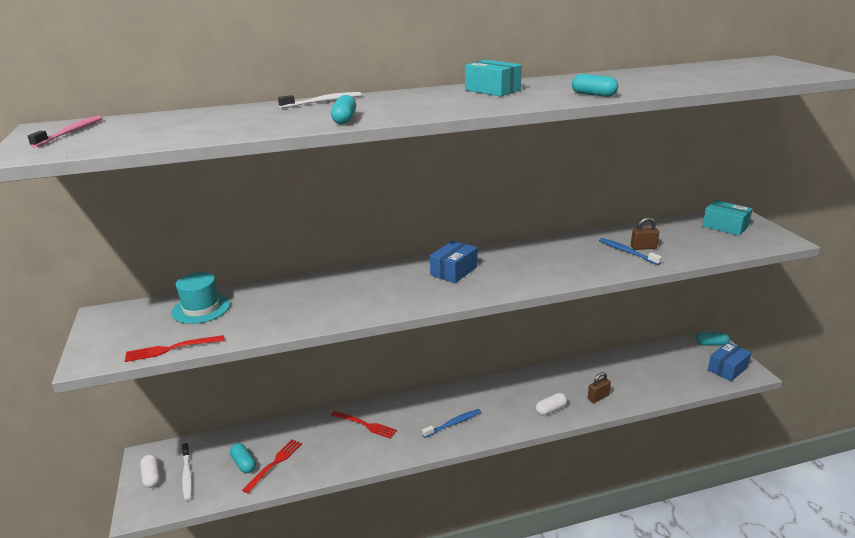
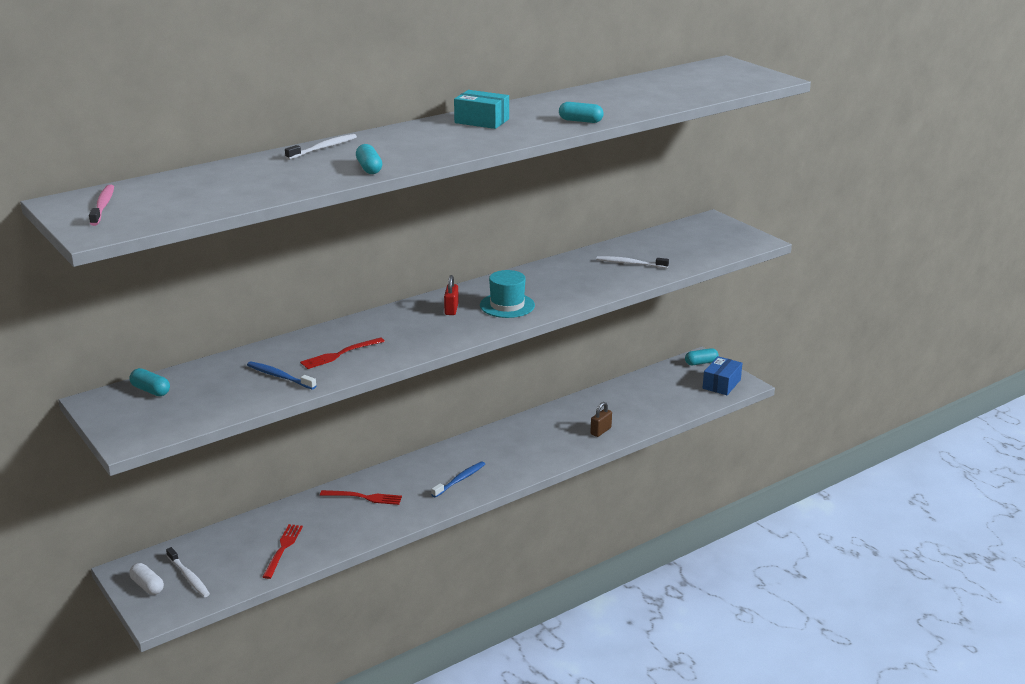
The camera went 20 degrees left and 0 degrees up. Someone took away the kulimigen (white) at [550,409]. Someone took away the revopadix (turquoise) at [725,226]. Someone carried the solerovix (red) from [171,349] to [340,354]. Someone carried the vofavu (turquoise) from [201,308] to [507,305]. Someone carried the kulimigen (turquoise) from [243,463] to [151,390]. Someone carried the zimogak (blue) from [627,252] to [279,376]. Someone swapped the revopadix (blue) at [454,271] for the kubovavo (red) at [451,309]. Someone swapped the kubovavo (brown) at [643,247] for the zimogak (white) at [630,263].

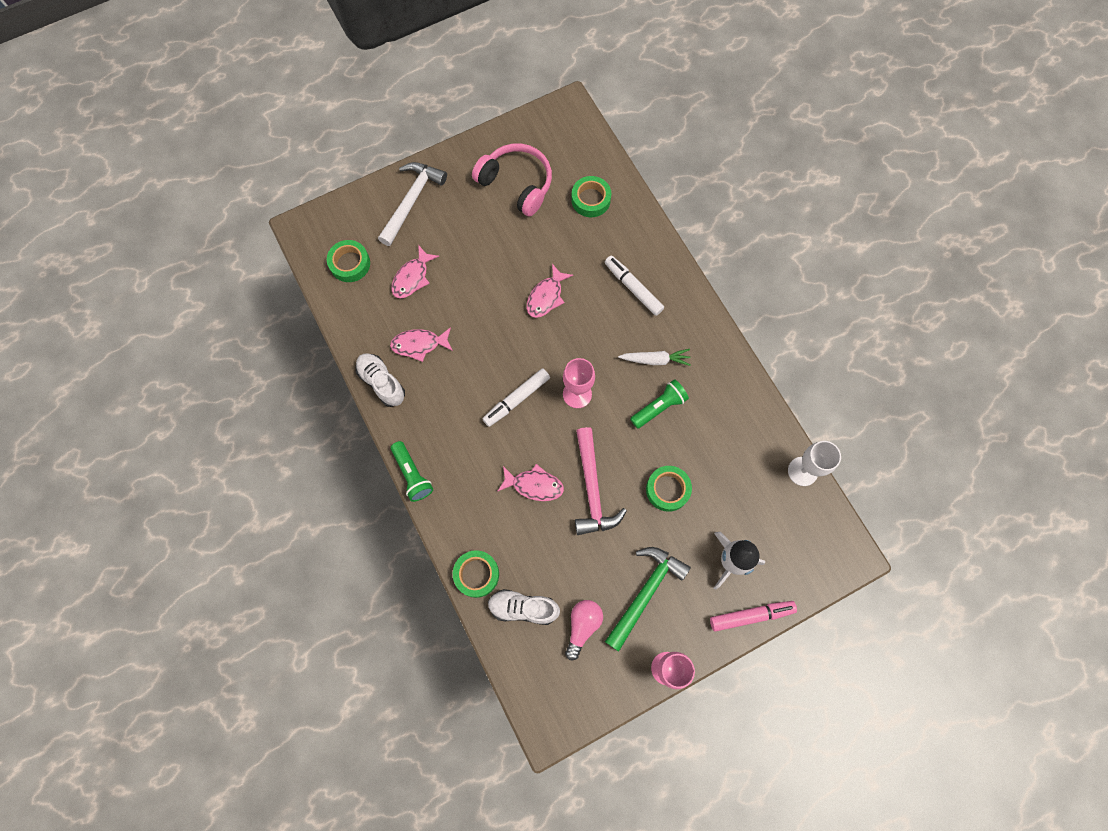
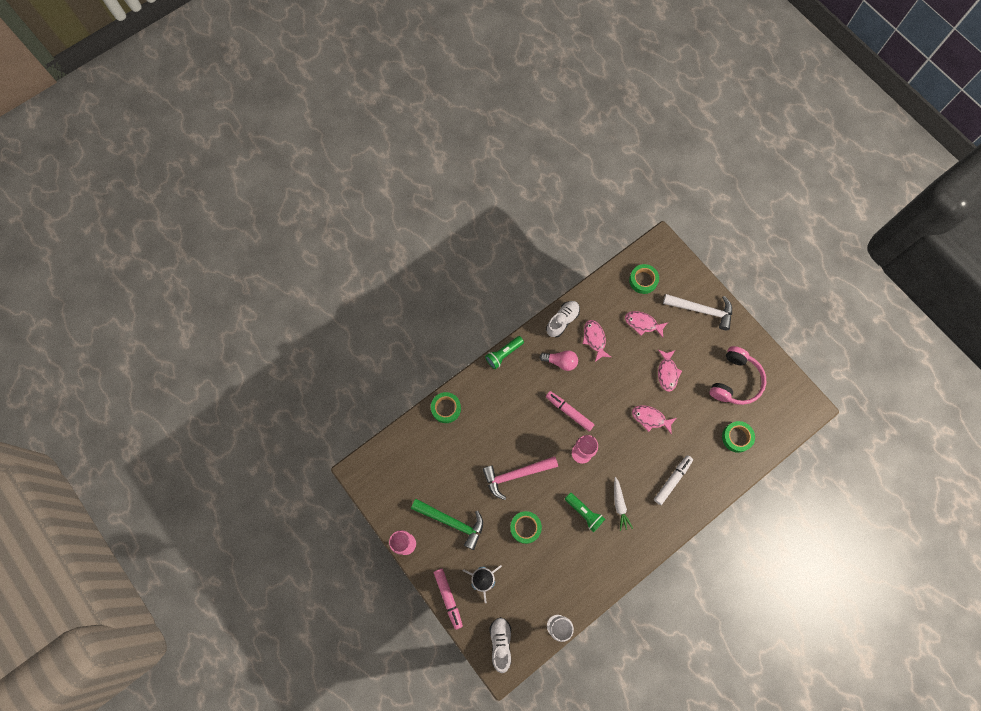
The camera went 80 degrees right and 0 degrees up. Someone carried the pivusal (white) from [523,608] to [500,643]. Someone carried the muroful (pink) from [534,485] to [667,373]. Someone carried the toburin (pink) from [582,626] to [560,362]. Someone repainted the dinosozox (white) at [516,399], which became the dinosozox (pink) at [569,412].

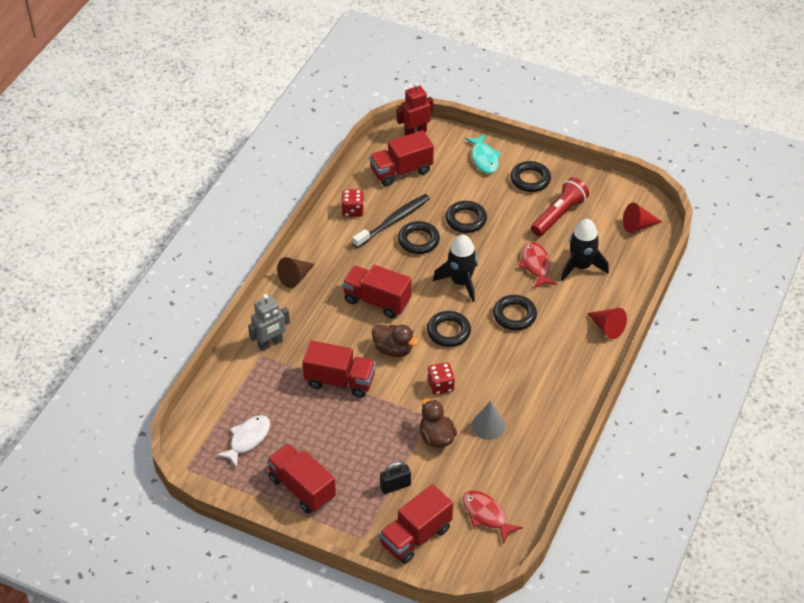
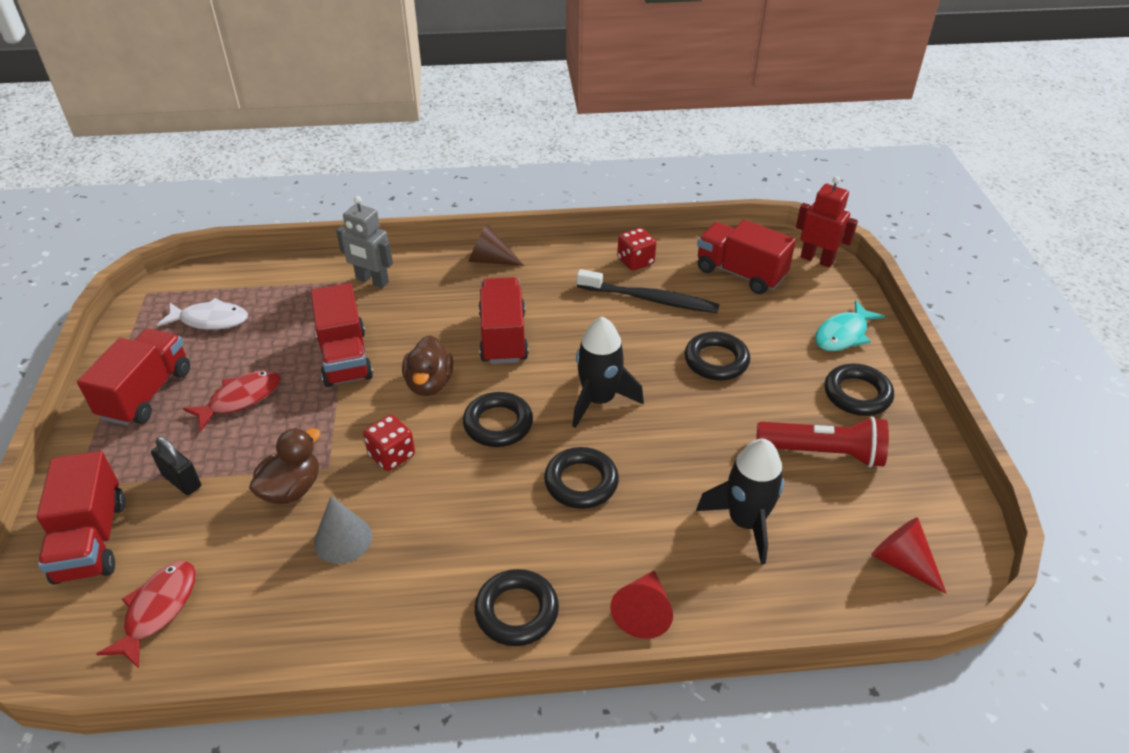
The camera went 60 degrees right and 5 degrees down. Someone carried the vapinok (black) from [418,240] to [516,611]. Someone carried the muroful (red) from [536,265] to [240,399]. Someone rotated the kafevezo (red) at [416,536] by 120 degrees counterclockwise.

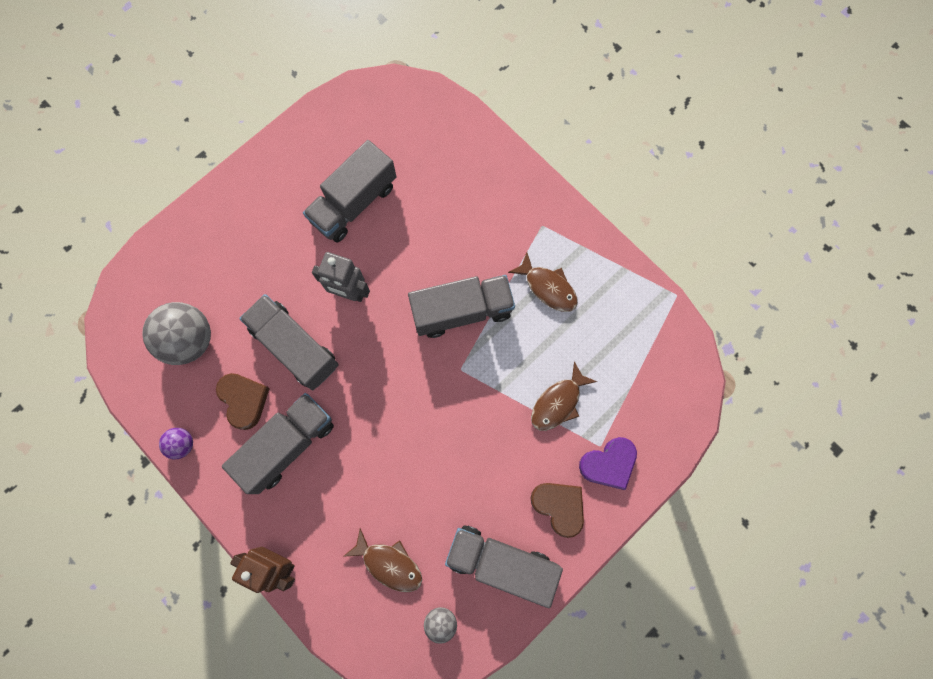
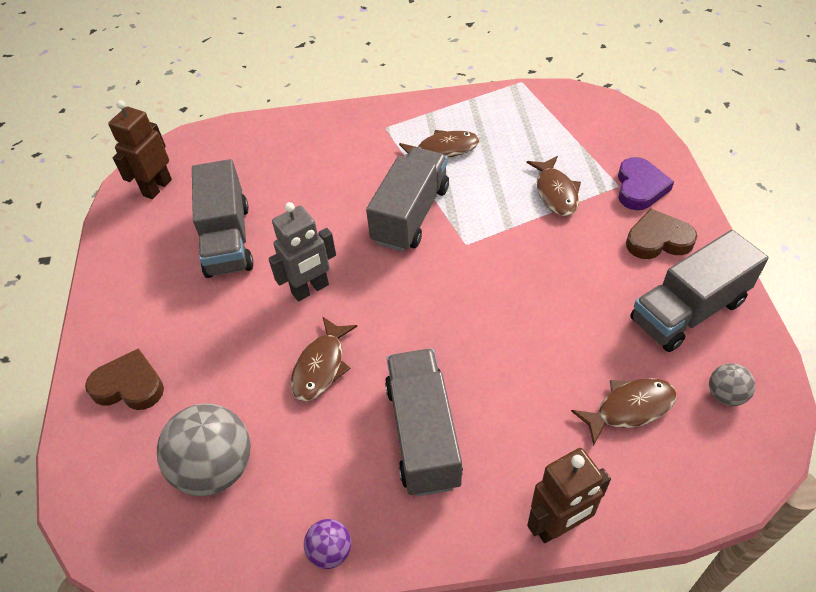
The camera went 50 degrees left and 25 degrees down. Someone put down the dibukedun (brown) at [157,187]. Someone carried the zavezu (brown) from [244,400] to [129,385]. Someone swapped the kafevezo (grey) at [295,347] for the muroful (brown) at [321,366].

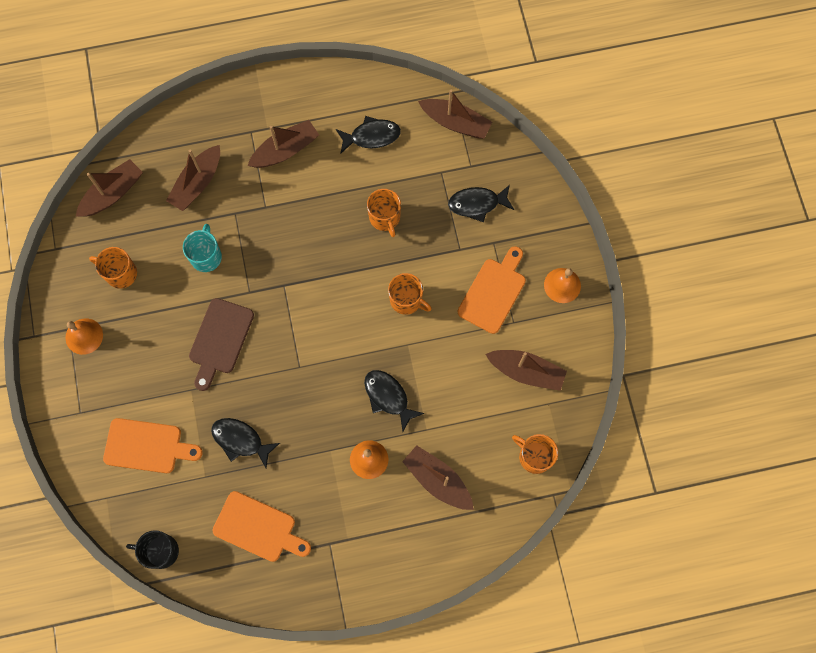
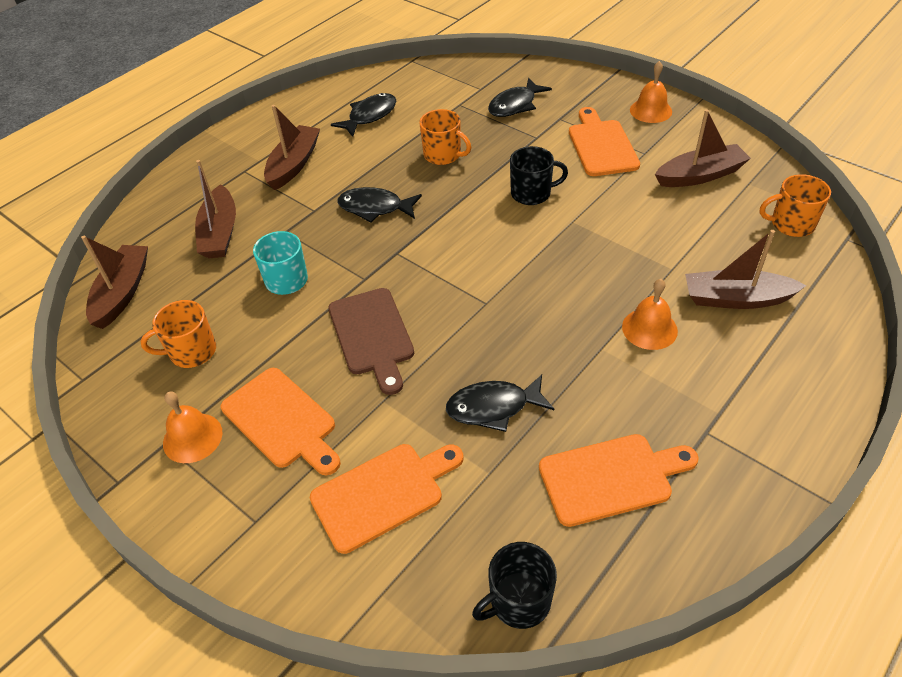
The camera went 35 degrees left and 25 degrees down. Someone took away the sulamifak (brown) at [455,123]. Someone put down the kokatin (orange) at [282,420]. Someone carried the muroful (black) from [388,397] to [375,208]. Someone repainted the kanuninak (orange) at [406,300], which became the kanuninak (black) at [532,193].

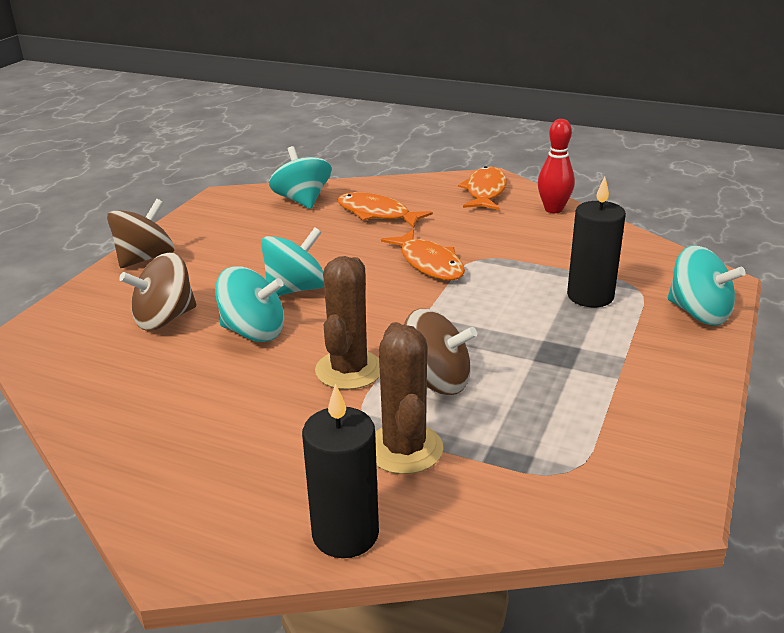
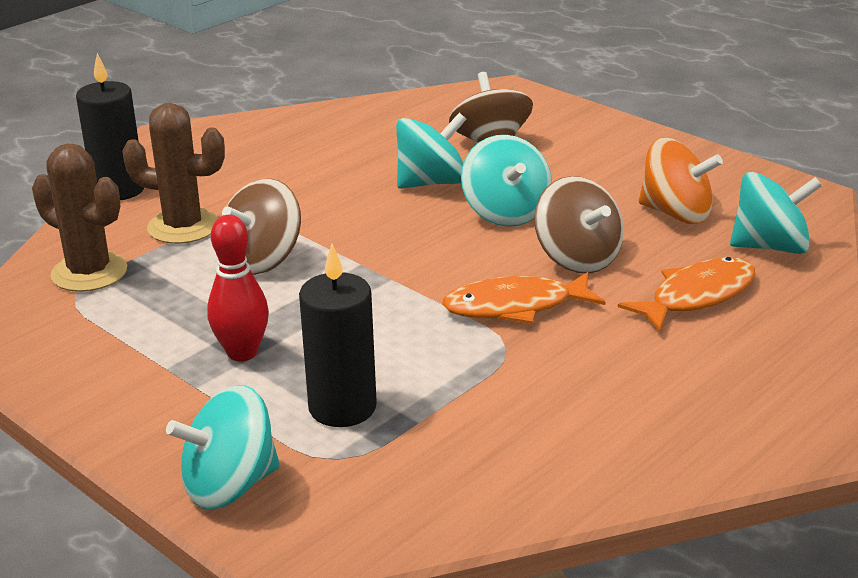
The camera went 110 degrees right and 0 degrees up. Someone took away the muroful (orange) at [485,191]. Someone put down the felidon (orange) at [676,213]. Someone carried the felidon (brown) from [145,258] to [577,258]. Someone carried the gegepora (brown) from [349,370] to [89,272]. Someone carried the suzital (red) from [553,209] to [242,353]. Someone rotated the felidon (turquoise) at [253,332] by 150 degrees counterclockwise.

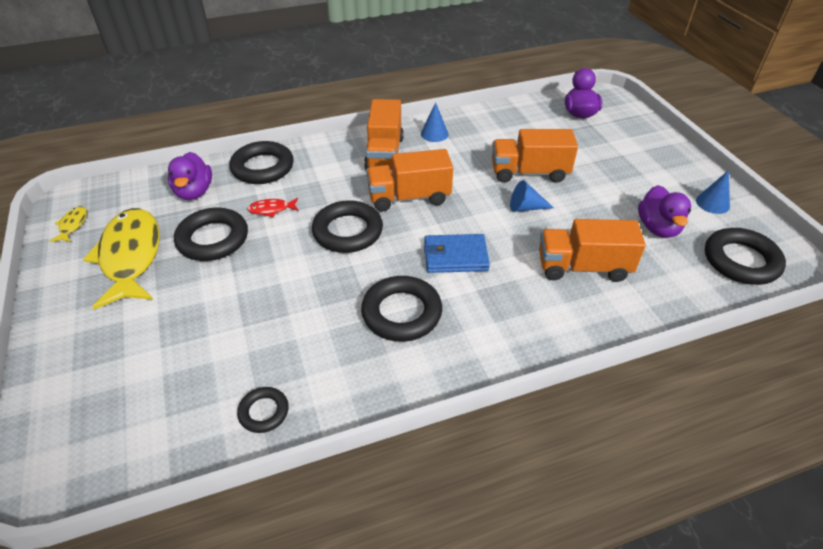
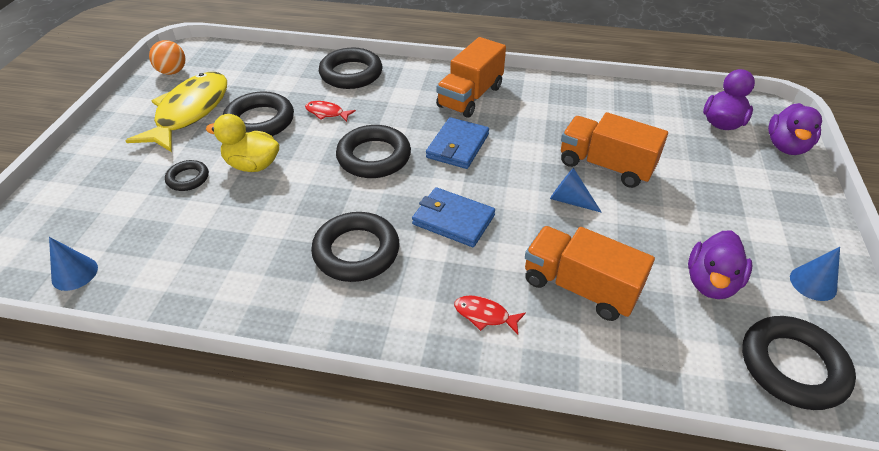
The camera went 30 degrees right and 0 degrees up. Someone put down the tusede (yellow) at [252,165]. Someone put down the muroful (red) at [485,315]. Someone carried the tusede (purple) from [194,192] to [786,146]. Someone carried the vapinok (black) from [264,412] to [188,178]. Someone carried the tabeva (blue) from [434,134] to [74,273]. Someone swapped the muroful (yellow) at [72,225] for the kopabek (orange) at [172,72]. Someone swapped the kafevezo (orange) at [409,197] for the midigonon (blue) at [458,146].

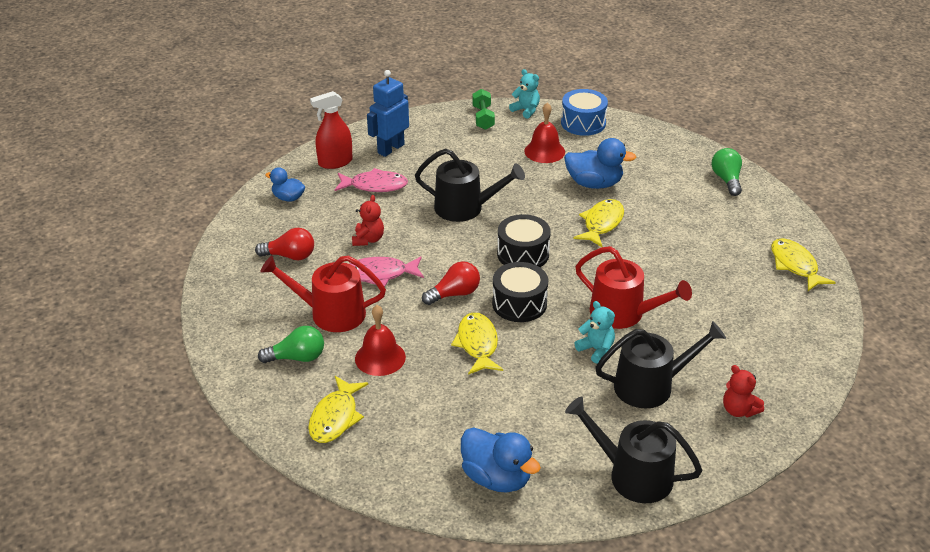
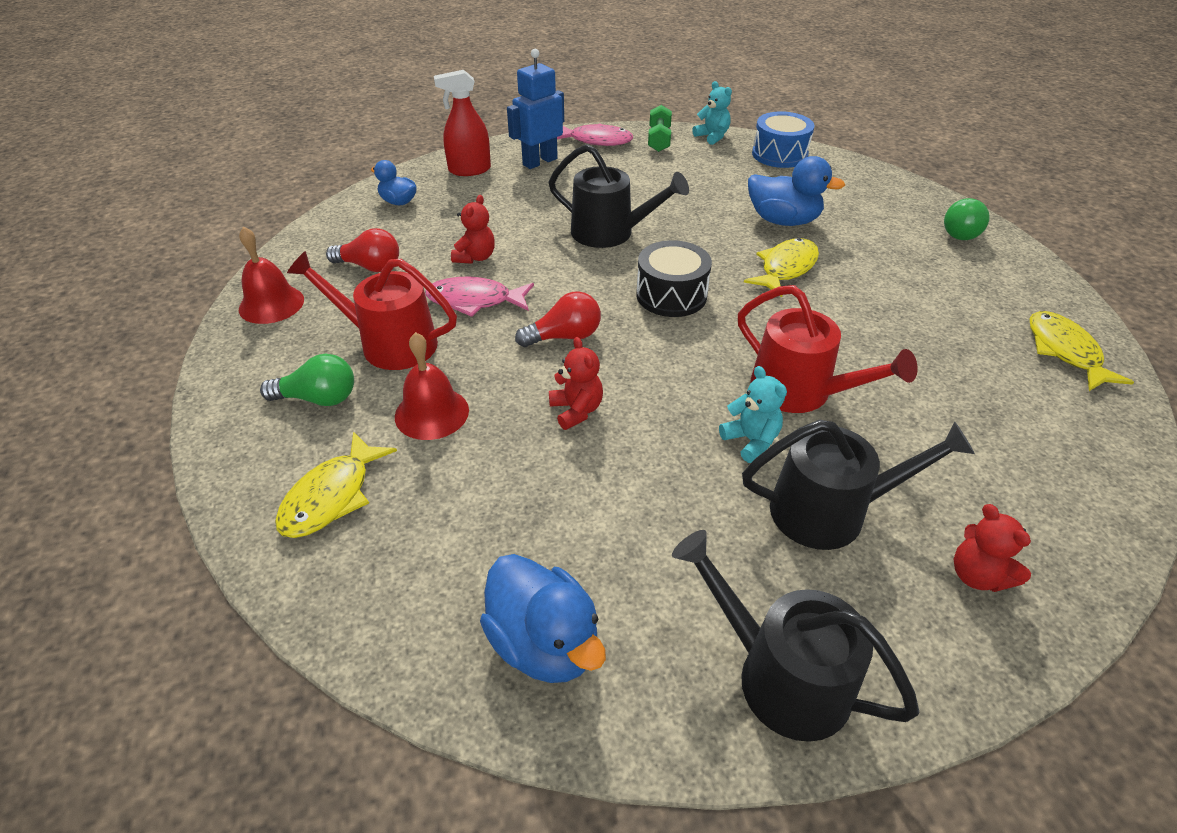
The camera went 10 degrees right and 5 degrees up. Someone took away the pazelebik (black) at [519,304]. Someone carried the muroful (pink) from [375,186] to [596,140]. Someone carried the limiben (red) from [544,151] to [271,304]. Someone swapped the muroful (yellow) at [477,344] for the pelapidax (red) at [576,410]. Someone rotated the toburin (green) at [726,180] by 150 degrees counterclockwise.

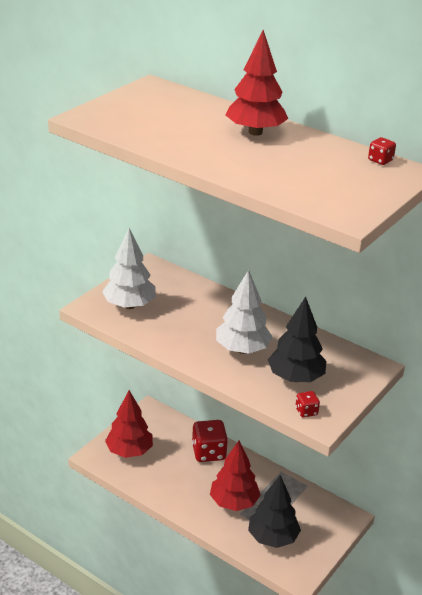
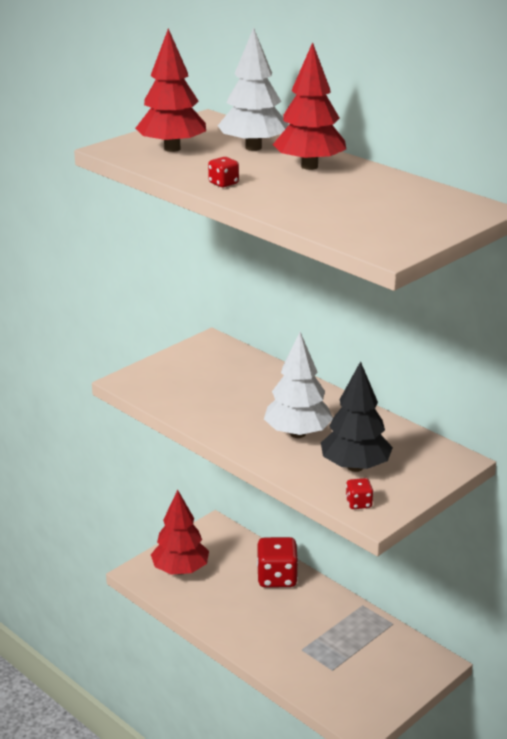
The camera went 10 degrees right and 5 degrees down. Someone took away the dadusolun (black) at [272,537]. Someone carried the dadusolun (white) from [129,305] to [253,148]. Someone carried the dadusolun (red) from [234,502] to [172,149]. Someone carried the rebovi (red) from [380,160] to [223,183].

